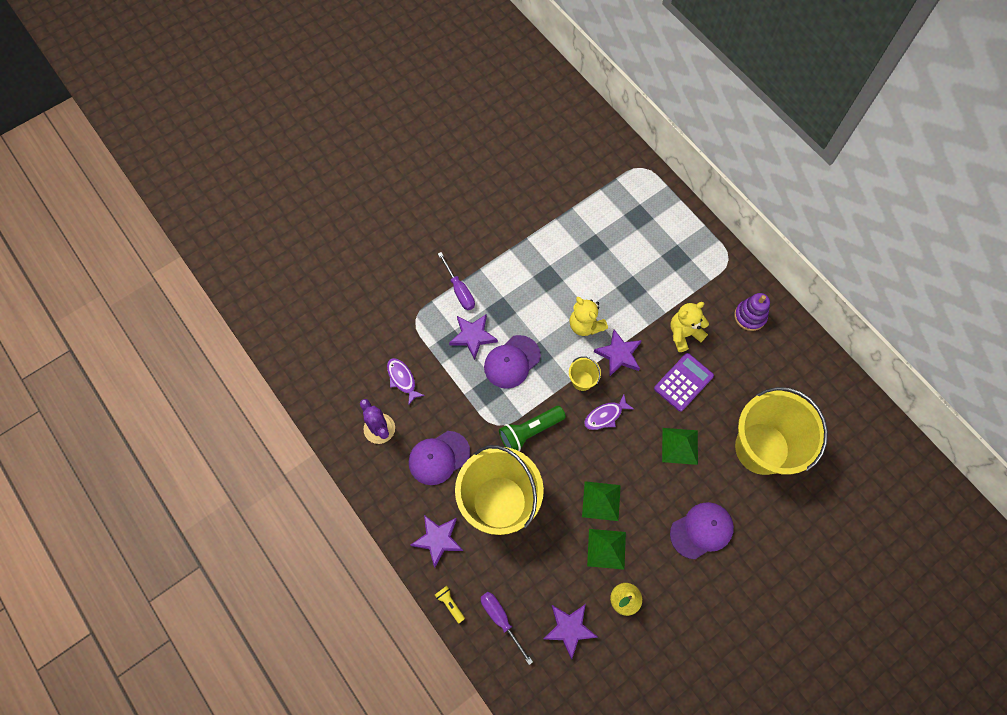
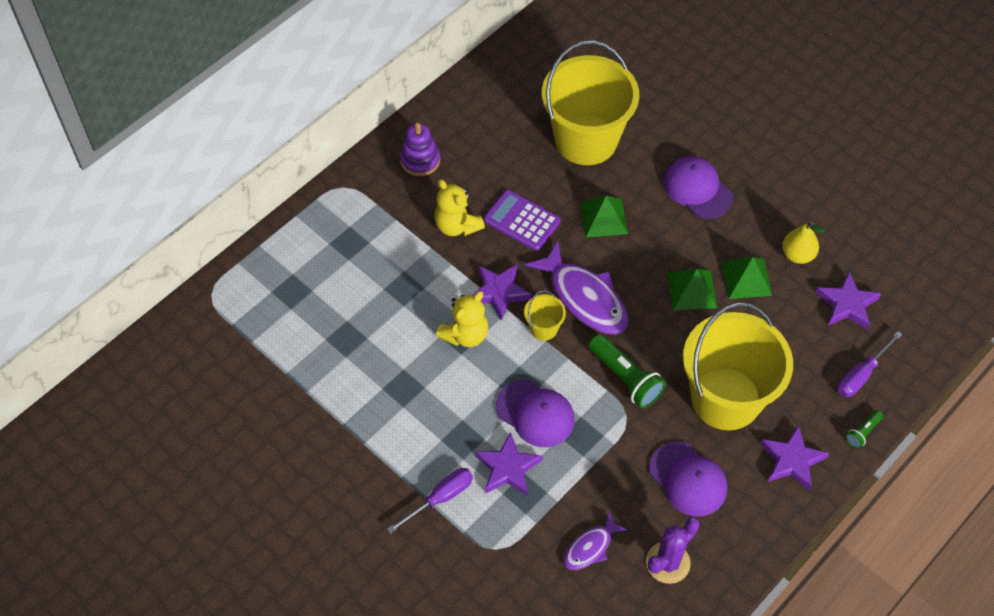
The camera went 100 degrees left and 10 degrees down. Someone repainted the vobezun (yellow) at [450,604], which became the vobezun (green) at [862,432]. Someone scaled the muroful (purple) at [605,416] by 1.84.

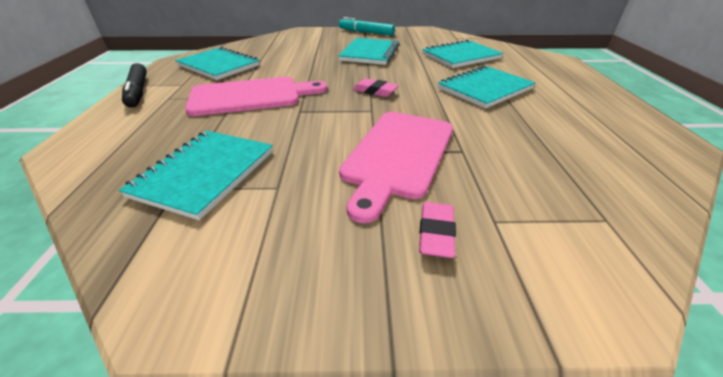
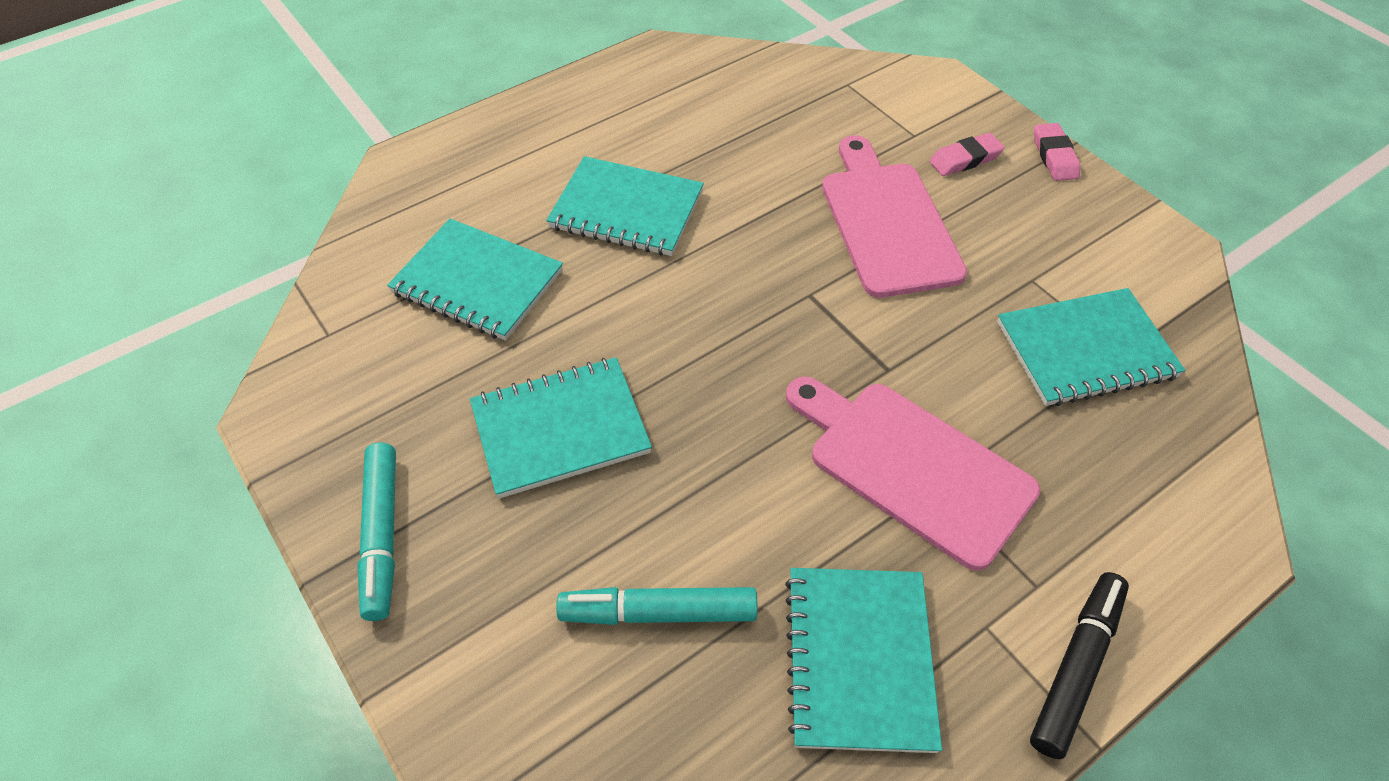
The camera went 125 degrees left and 15 degrees up. Someone put down the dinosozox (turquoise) at [658,613]. Someone carried the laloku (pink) from [375,91] to [1054,156]. Someone rotated the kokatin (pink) at [398,155] by 90 degrees counterclockwise.

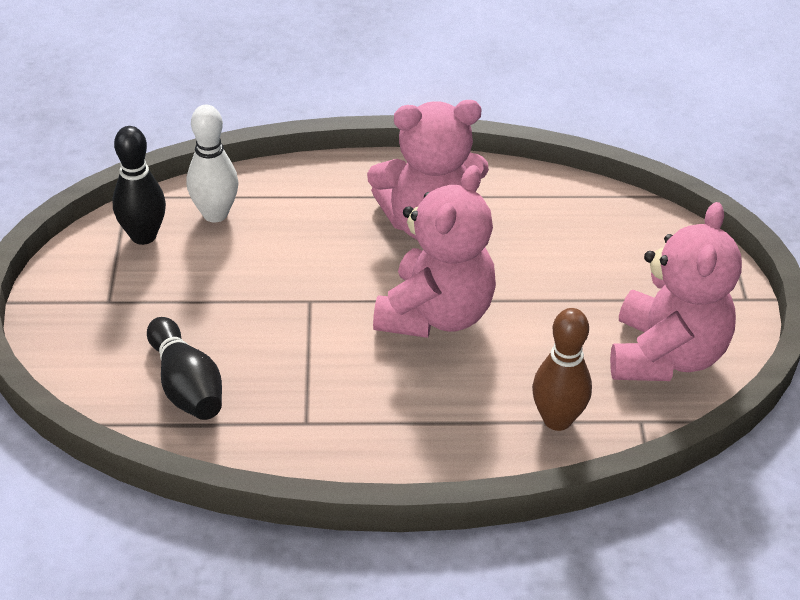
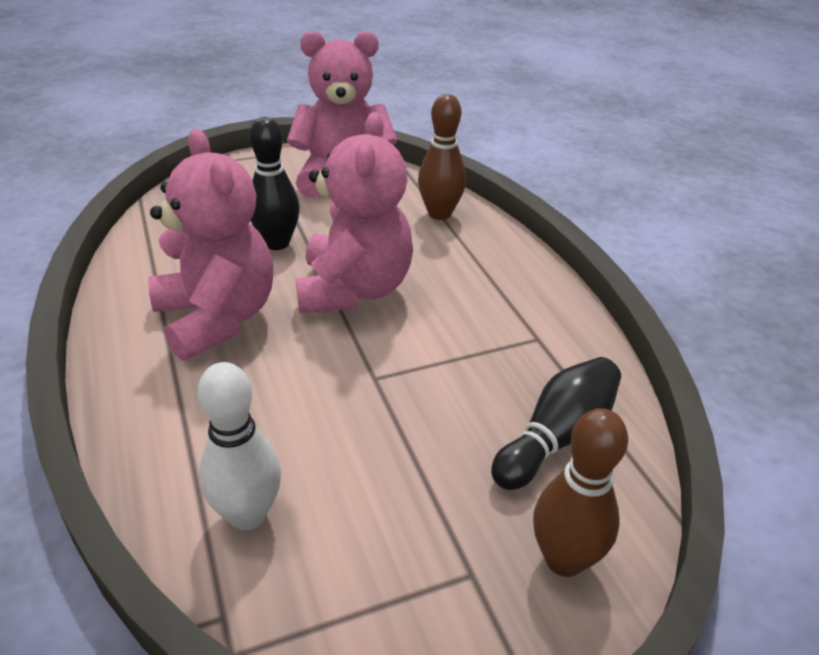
The camera went 110 degrees left and 5 degrees down. Someone put down the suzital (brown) at [564,559]. Someone carried the suzital (black) from [143,236] to [277,243]. Someone rotated the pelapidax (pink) at [435,314] by 90 degrees clockwise.

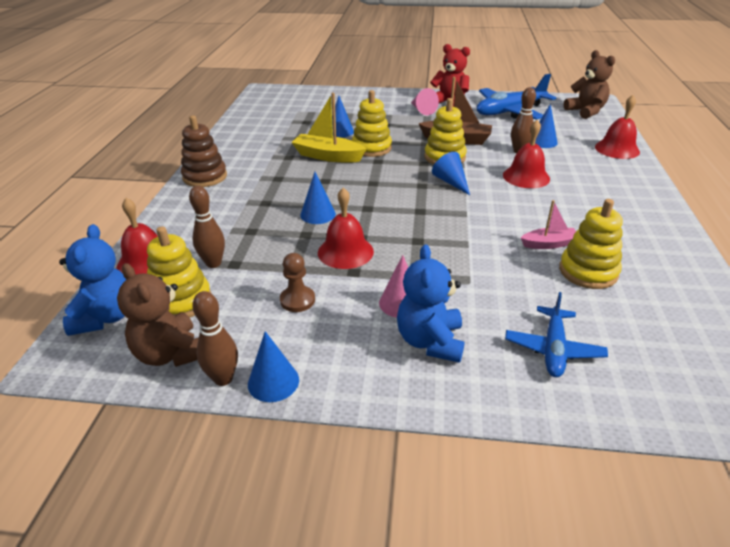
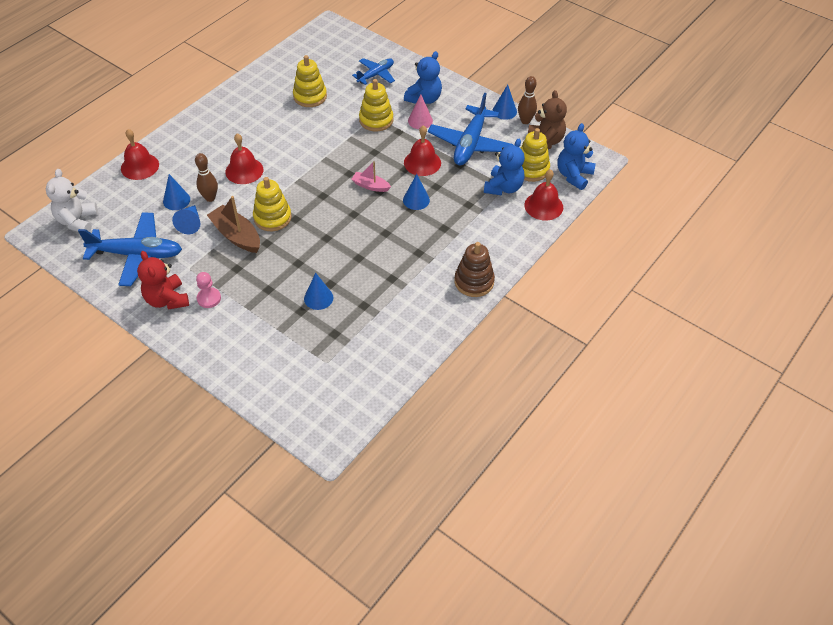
The camera went 150 degrees left and 15 degrees up. Someone took away the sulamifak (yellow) at [328,156]. Someone carried the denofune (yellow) from [371,148] to [376,120]. Someone carried the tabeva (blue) from [451,182] to [190,223]. Someone carried the sulamifak (pink) from [549,244] to [370,186]. Someone swapped the suzital (brown) at [213,263] for the pelapidax (blue) at [503,187]. Someone swapped the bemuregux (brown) at [297,300] for the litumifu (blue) at [470,144]. Someone swapped the tabeva (pink) at [422,110] for the bemuregux (pink) at [209,298]. Someone repainted the pelapidax (brown) at [585,111], which became the pelapidax (white) at [77,221].

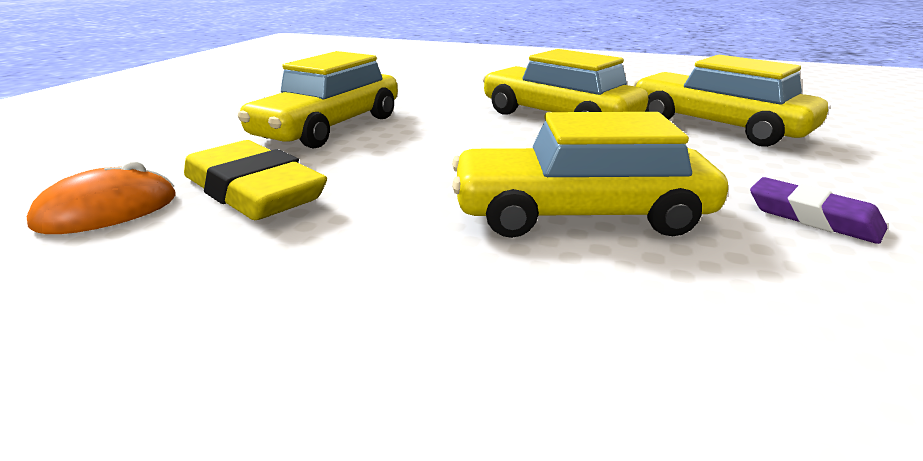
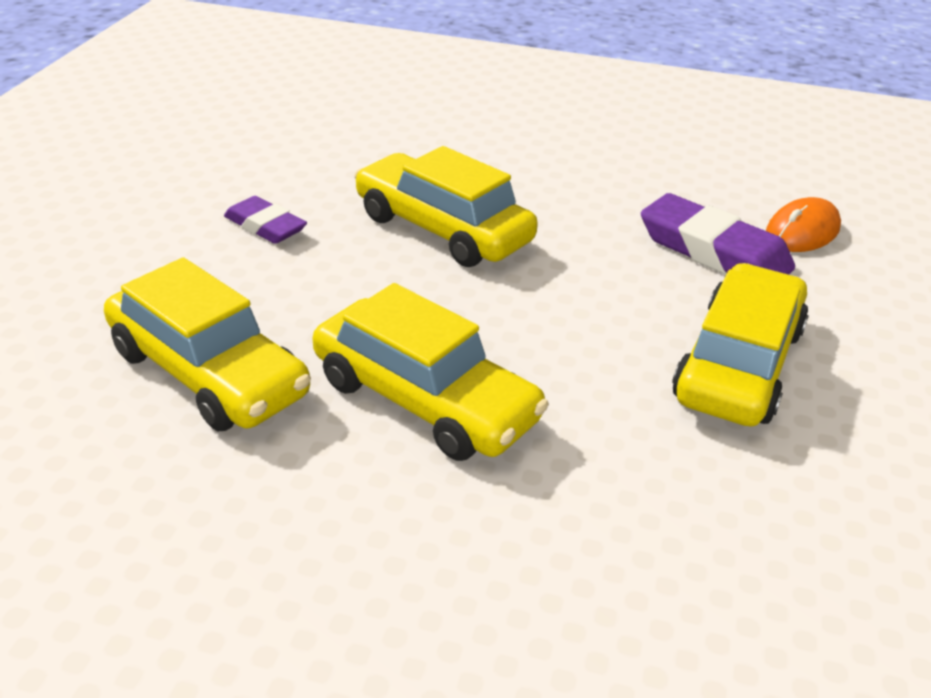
The camera went 175 degrees right and 10 degrees up. Someone repainted the laloku (yellow) at [254,191], which became the laloku (purple) at [714,251]. Someone rotated the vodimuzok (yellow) at [579,214] by 135 degrees counterclockwise.

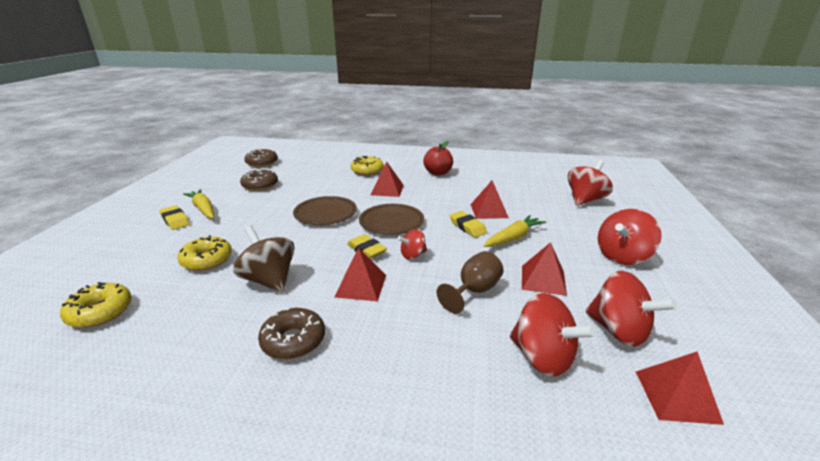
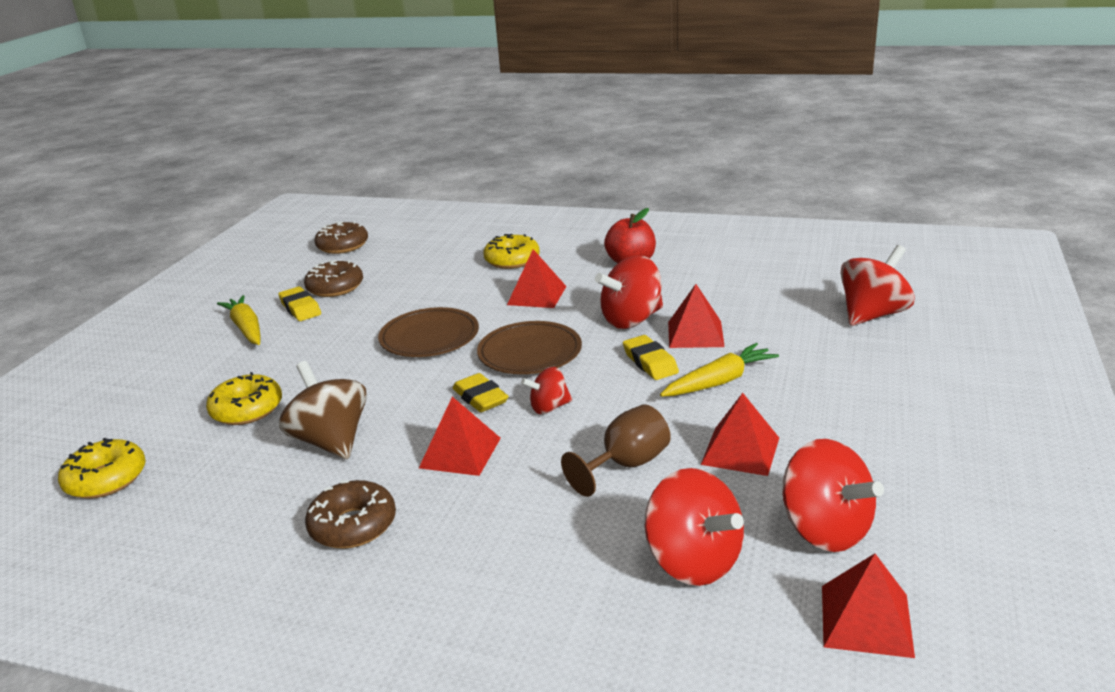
The camera went 10 degrees right and 0 degrees up. Someone carried the laloku (yellow) from [175,220] to [300,308]. Someone carried the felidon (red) from [622,256] to [631,320].

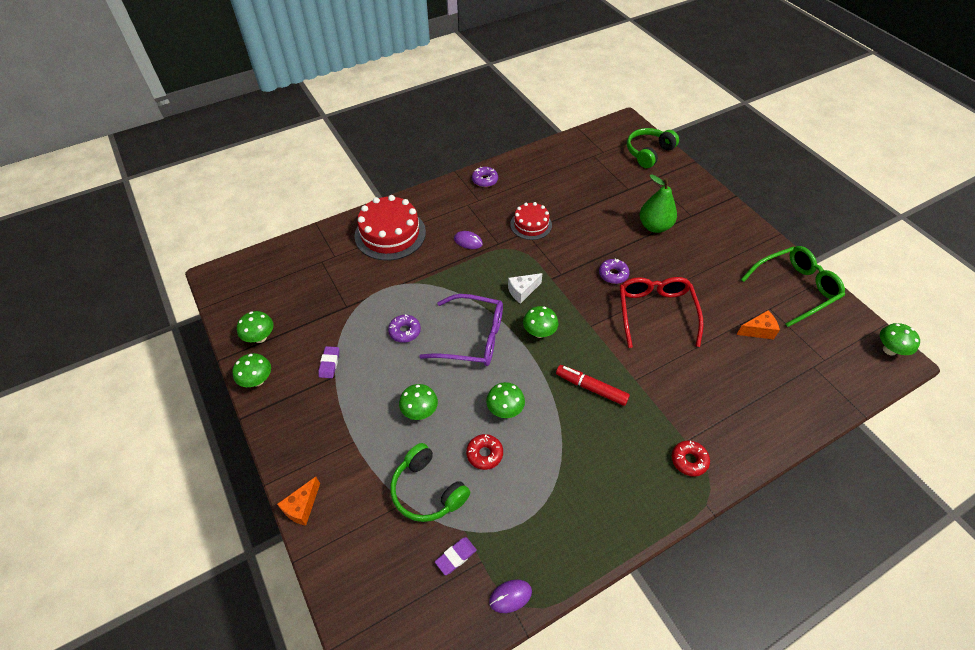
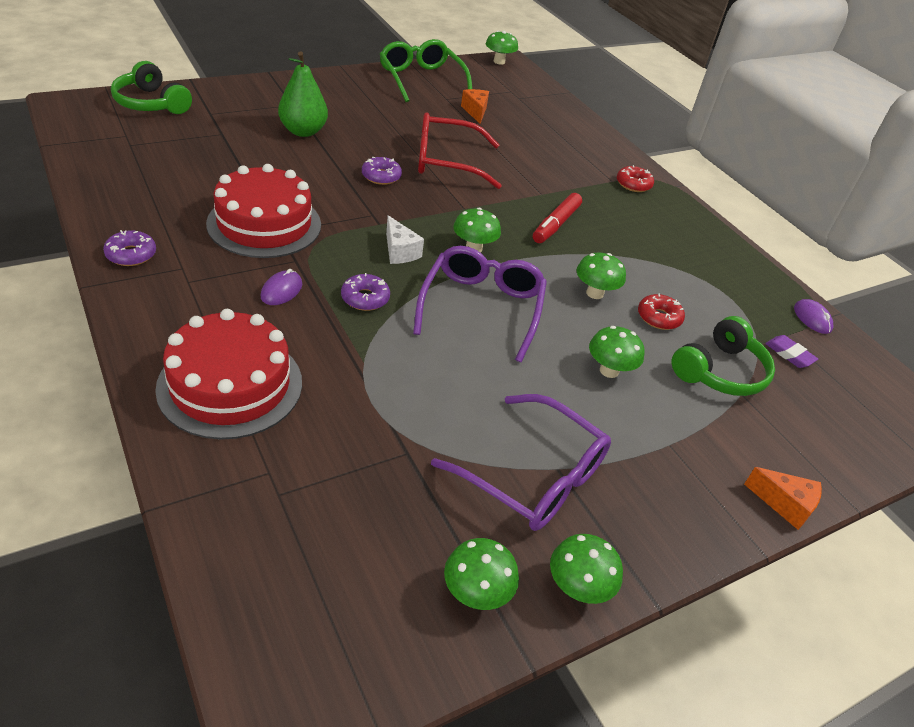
The camera went 95 degrees left and 10 degrees down. Someone carried the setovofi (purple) from [405,331] to [365,298]. Someone swapped the laloku (purple) at [329,363] for the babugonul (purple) at [534,476]. Someone scaled the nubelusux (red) at [531,224] by 1.68.

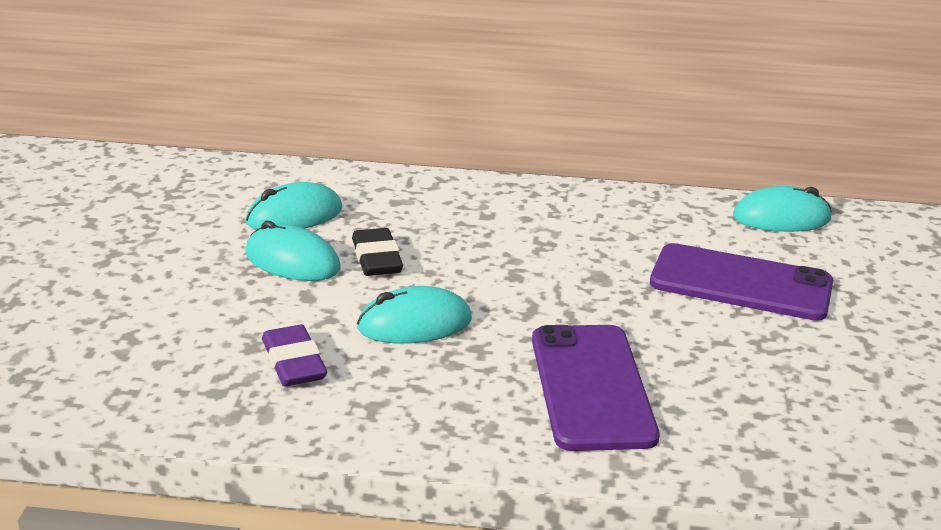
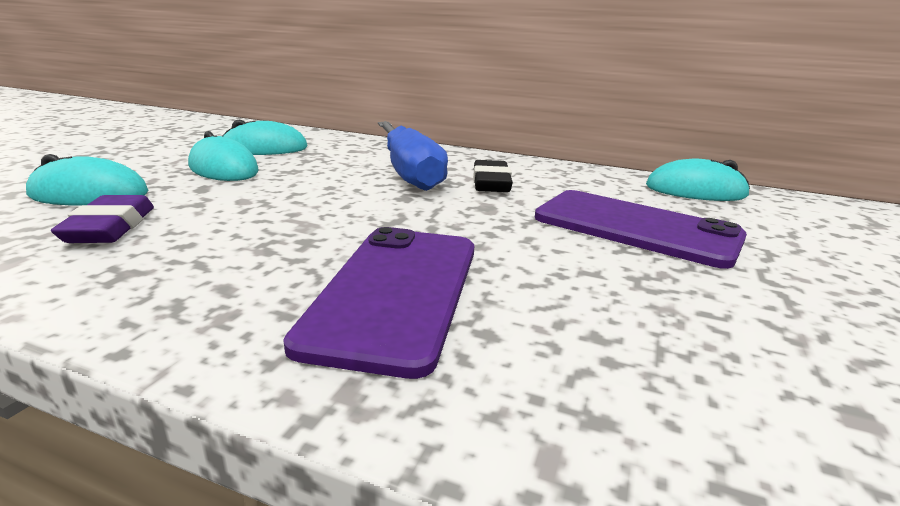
The camera went 15 degrees right and 5 degrees down. Someone put down the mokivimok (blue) at [409,172]. Someone carried the laloku (black) from [376,259] to [491,183]. Someone carried the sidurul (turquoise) from [414,324] to [89,194].

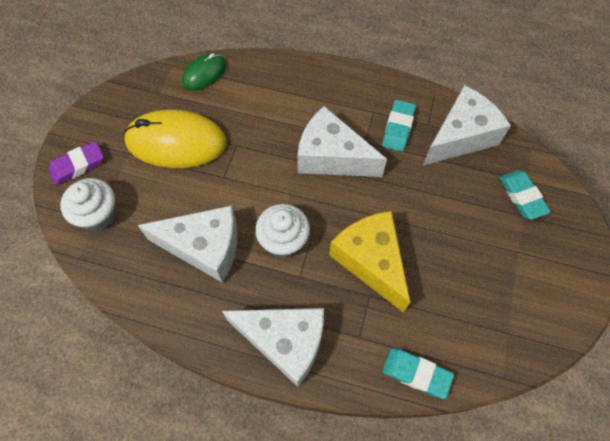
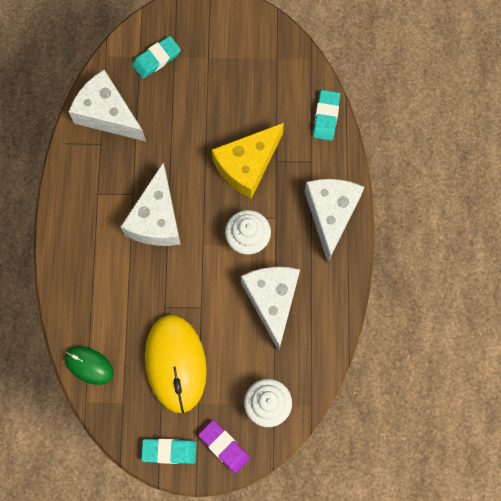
The camera went 105 degrees left and 10 degrees up. Someone carried the laloku (turquoise) from [398,128] to [169,451].

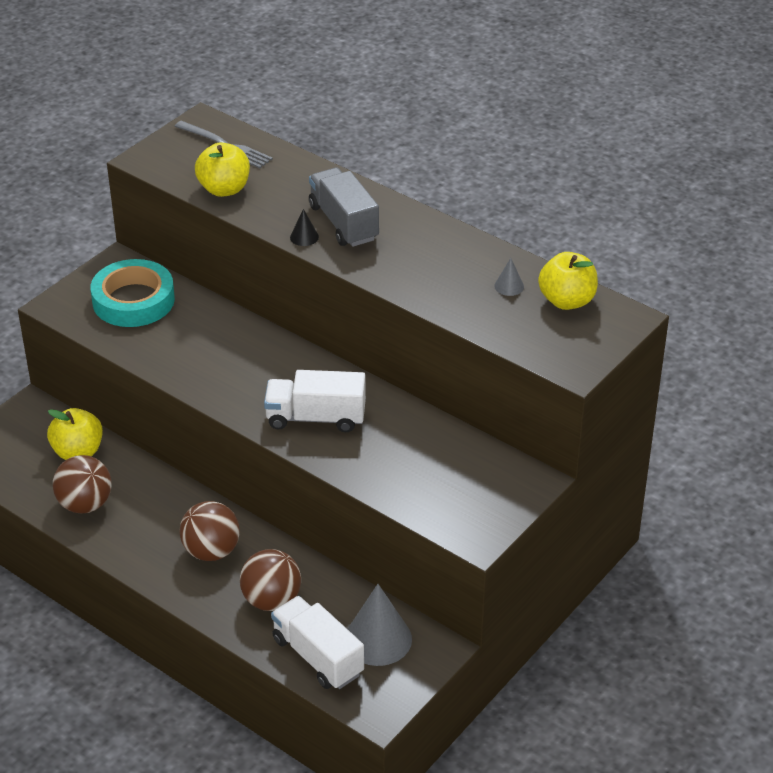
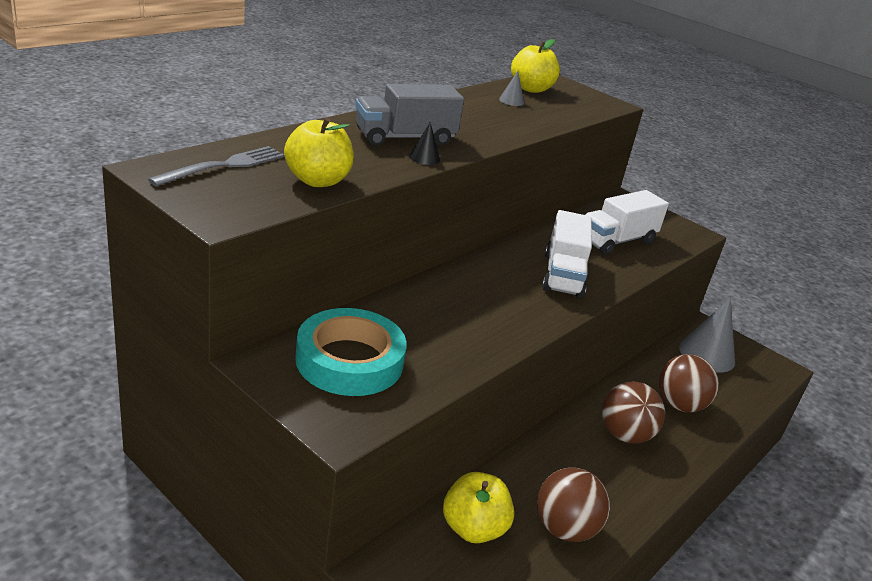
The camera went 90 degrees left and 10 degrees down. Someone carried the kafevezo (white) from [317,656] to [617,241].

